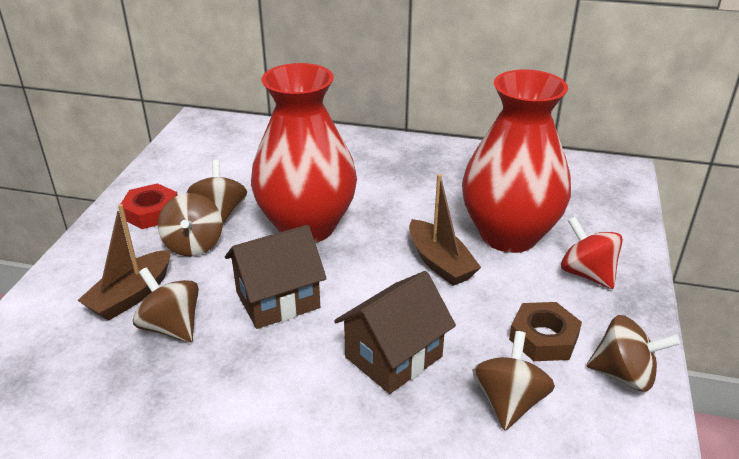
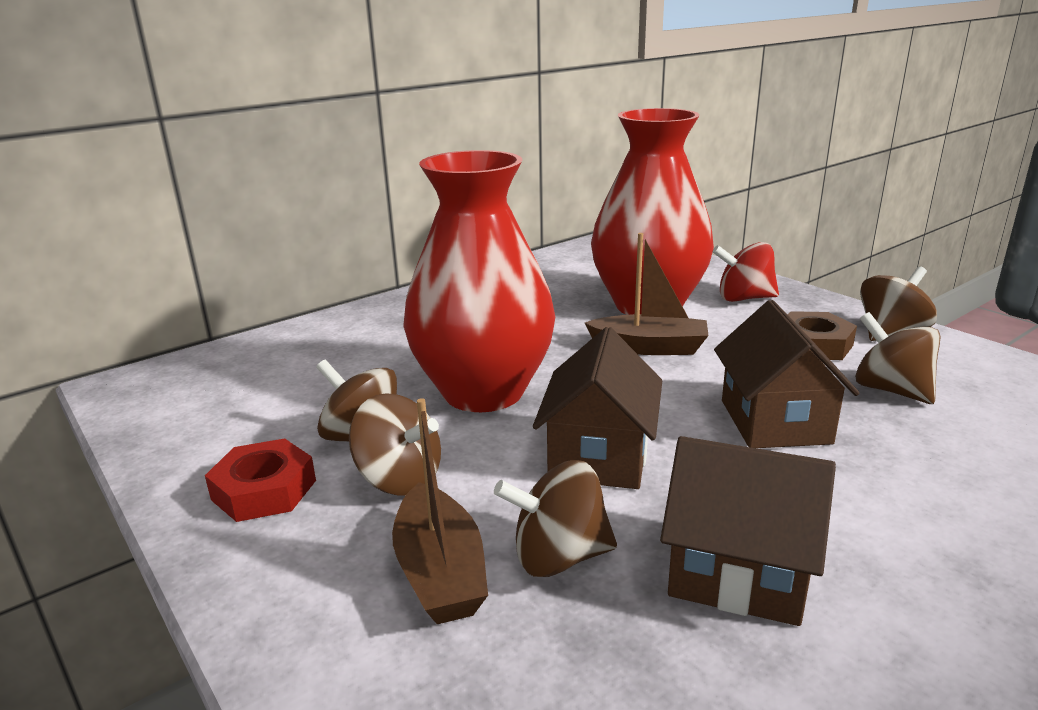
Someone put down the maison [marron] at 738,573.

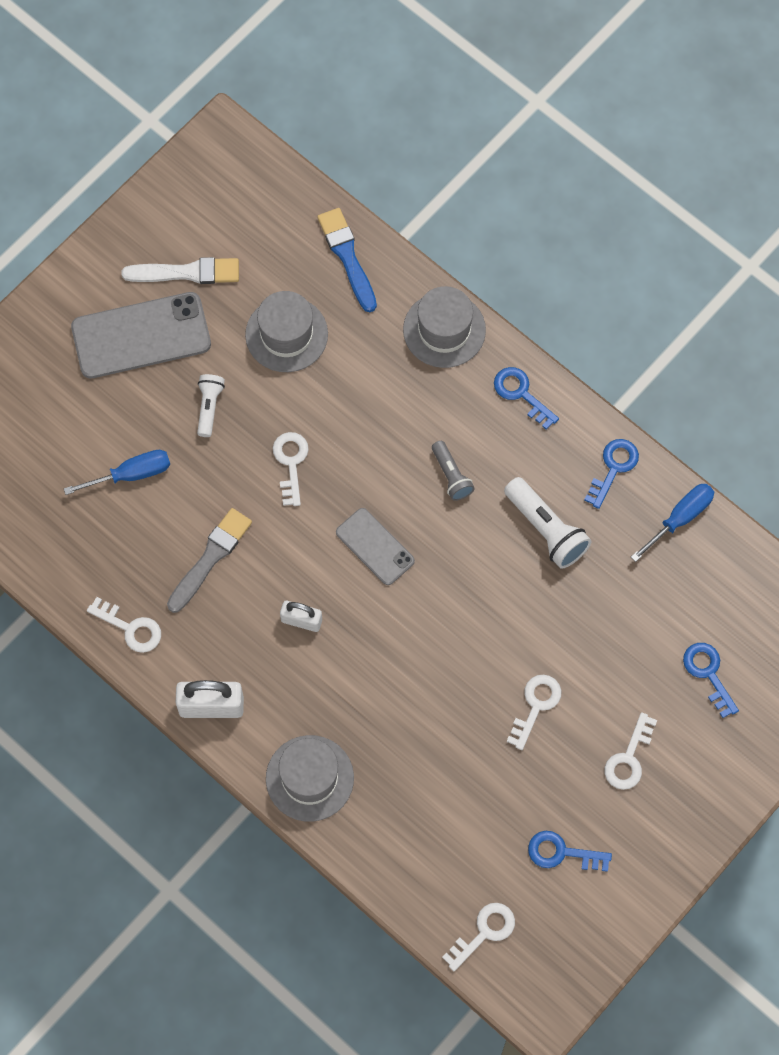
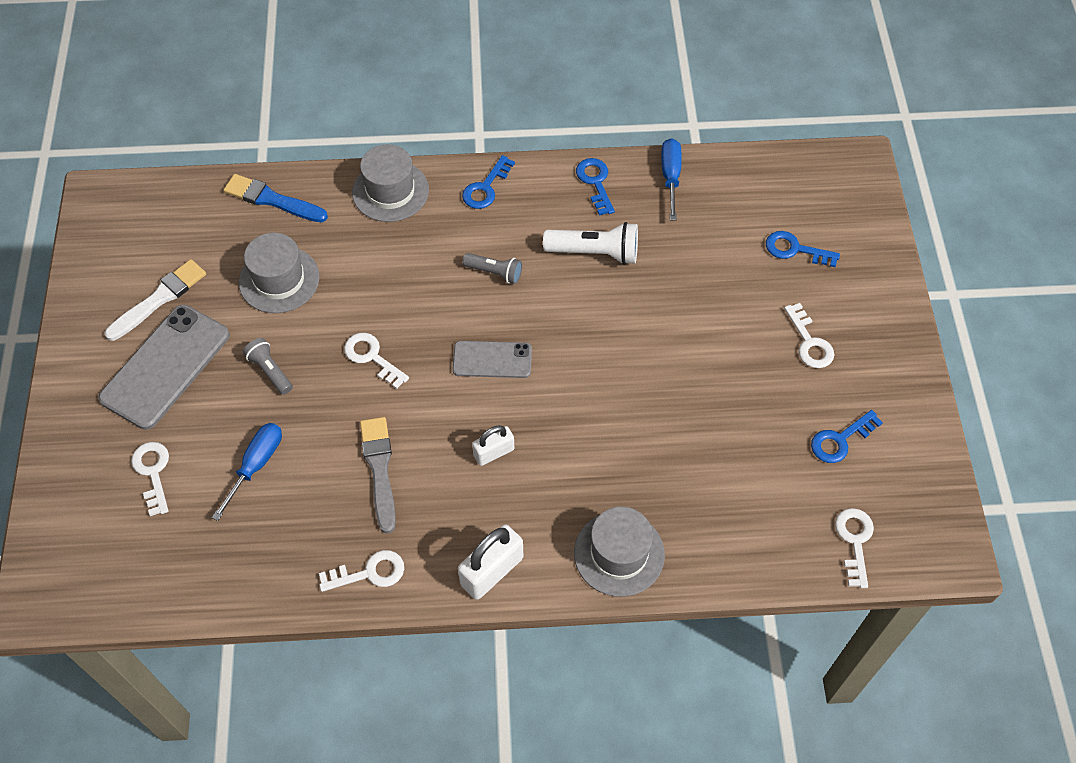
Someone rotated the clé [bleu] at 521,394 by 60 degrees counterclockwise.
Someone repainted the lampe de poche [blanc] at 209,407, which became the lampe de poche [gris] at 270,371.
Someone carried the clé [blanc] from 536,706 to 153,472.

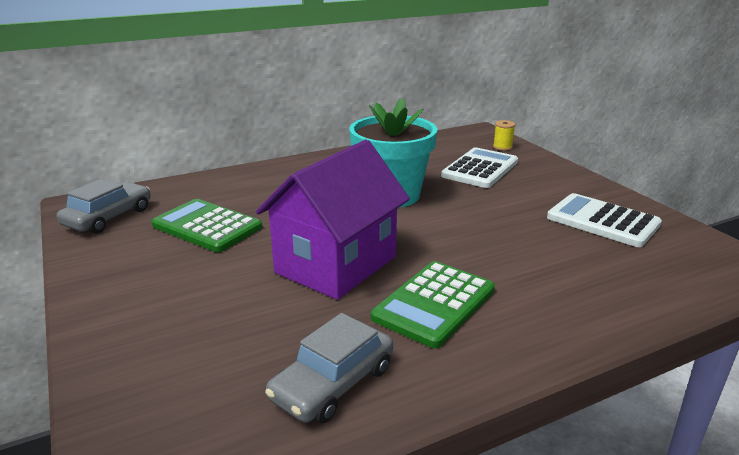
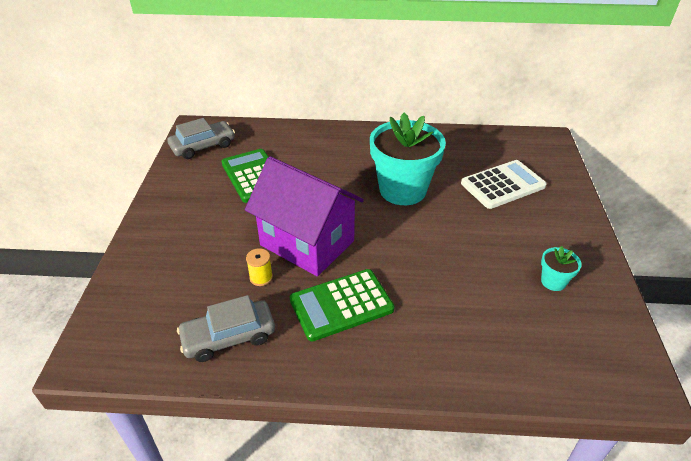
Someone carried the bobine [jaune] from 502,147 to 261,277.
Someone rotated the maison [violet] at 336,264 by 60 degrees clockwise.
Someone swapped the calculatrice [blanc] at 602,221 for the pot de fleurs [turquoise] at 553,281.

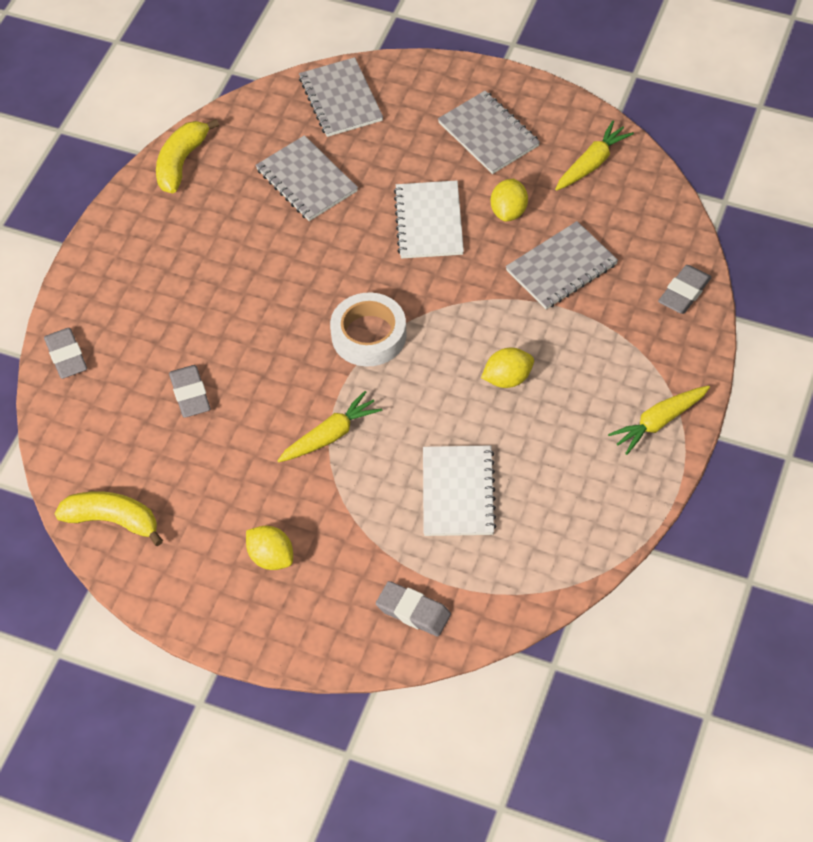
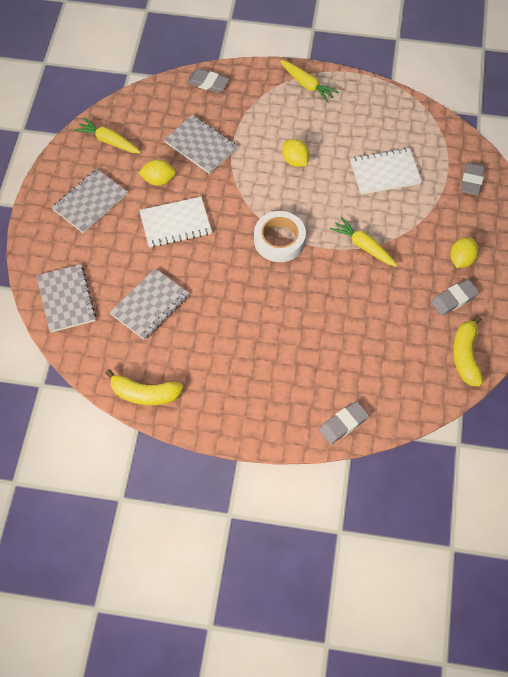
Someone rotated the carnet [gris] at 341,99 by 75 degrees counterclockwise.
Someone carried the gomme [gris] from 190,394 to 454,299.

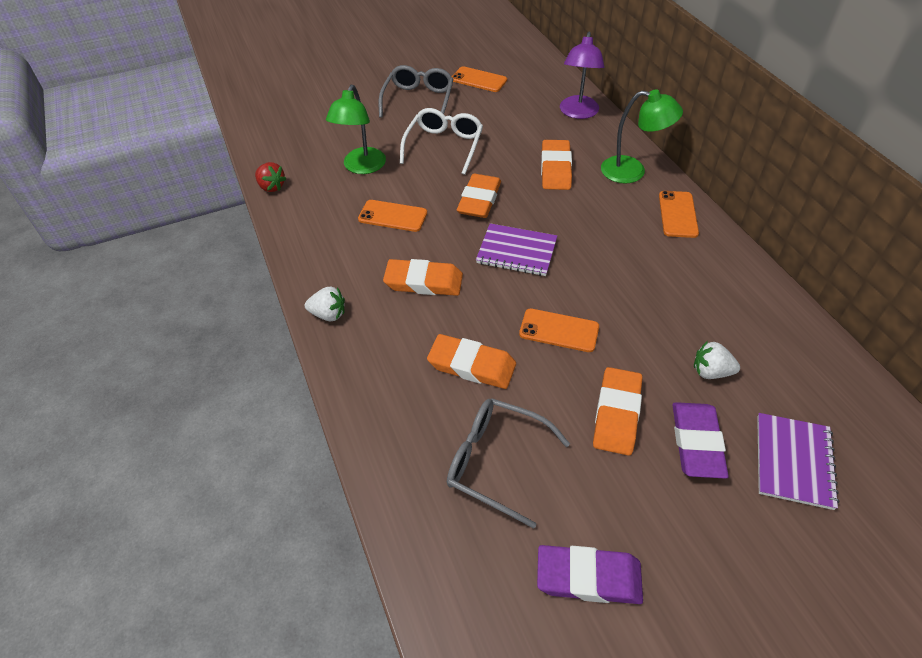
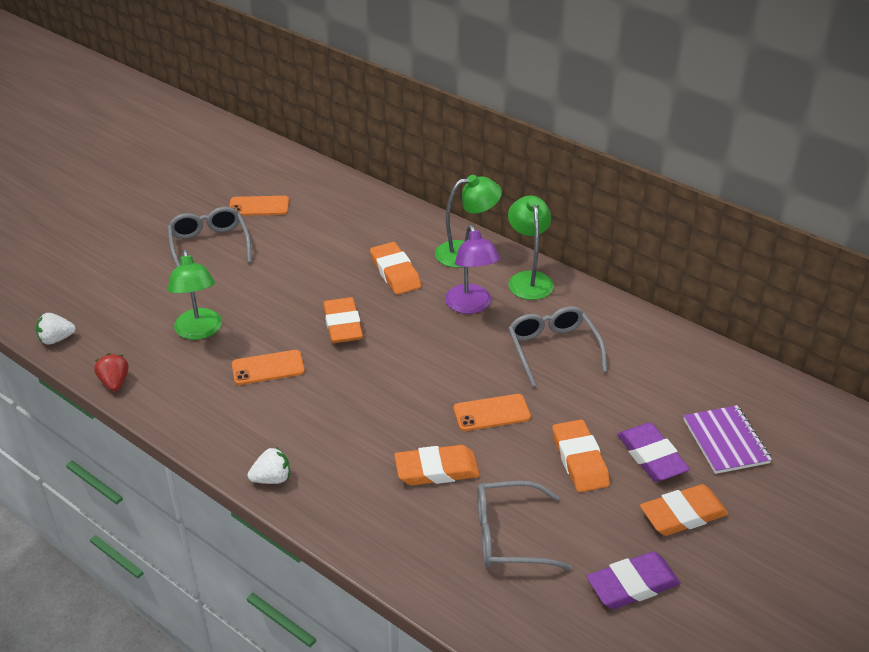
Someone carried the lampe [violet] from 578,113 to 471,306.
Someone took away the lunettes [blanc] at 444,146.
Someone rotated the fraise [rouge] at 271,187 by 120 degrees counterclockwise.
Someone swapped the téléphone [orange] at 678,214 for the lampe [vert] at 528,279.
Someone took away the carnet [violet] at 516,251.
Someone carried the gomme [orange] from 423,282 to 683,514.
Someone carried the fraise [blanc] from 711,372 to 56,339.
Someone put down the lunettes [gris] at 553,349.

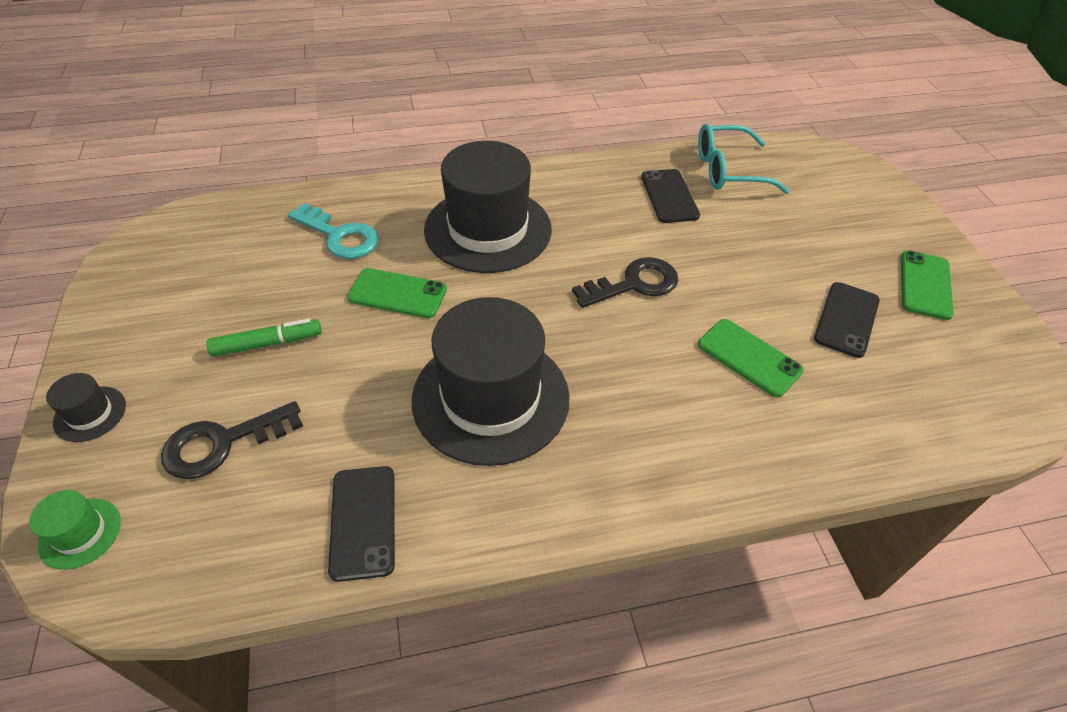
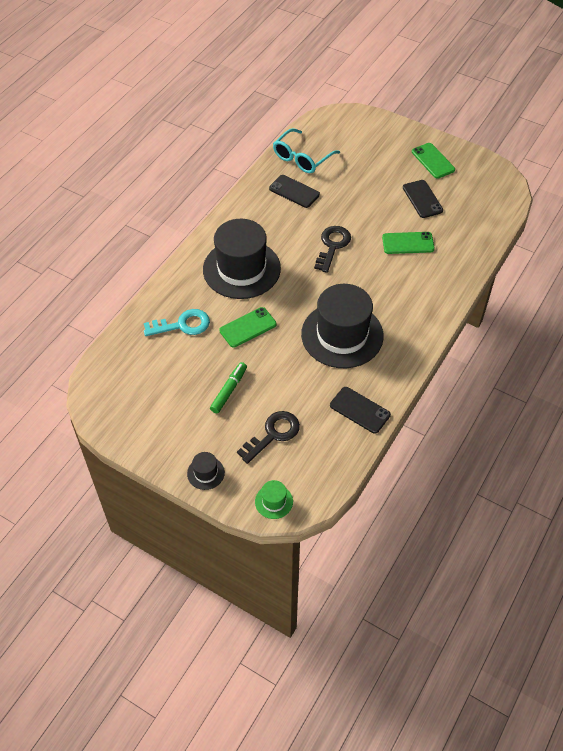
Someone rotated the clé [noir] at 222,443 by 150 degrees counterclockwise.

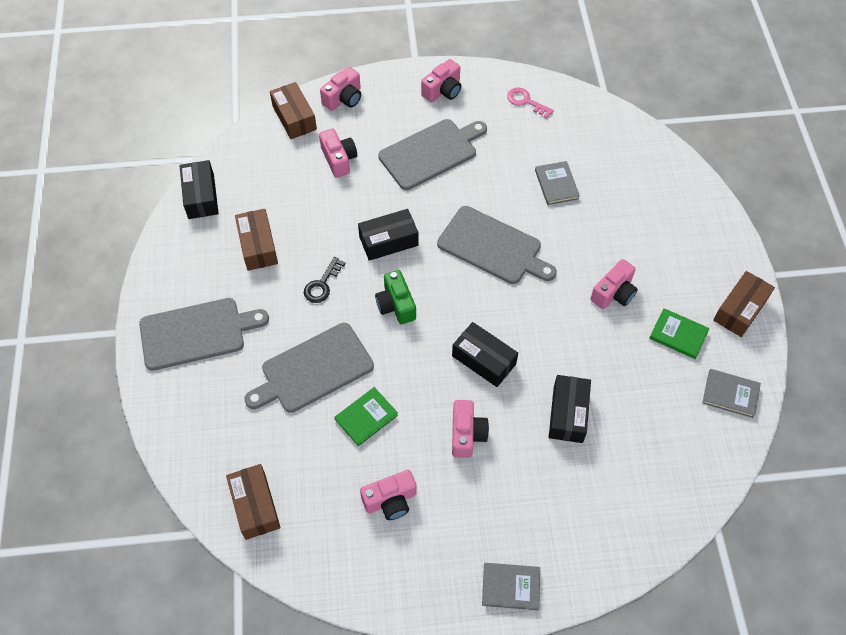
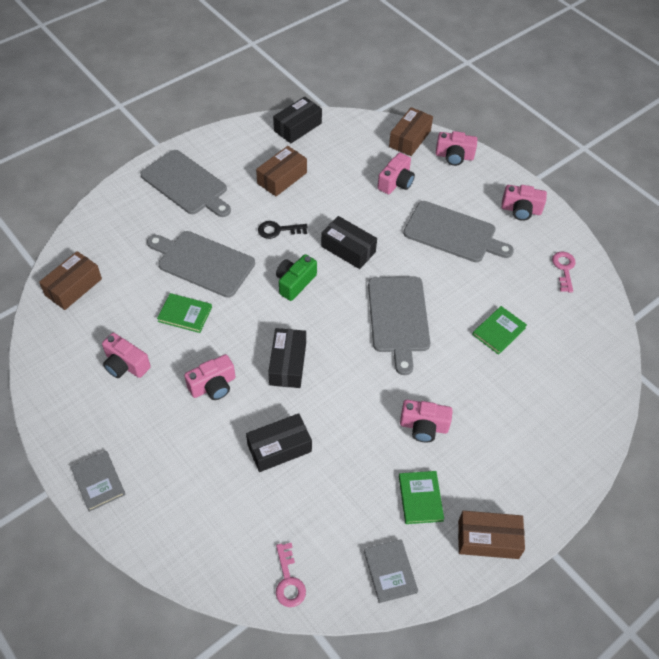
Someone repainted the livre [gris] at 556,184, which became the livre [vert] at 499,331.
Someone put down the clé [rose] at 288,580.

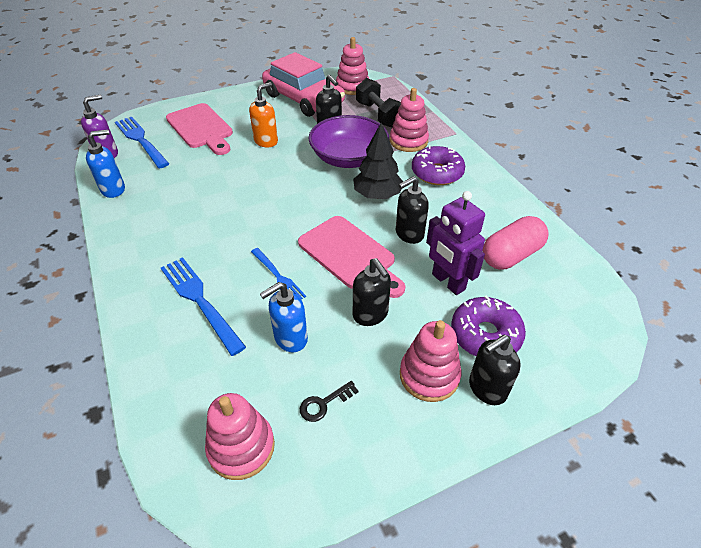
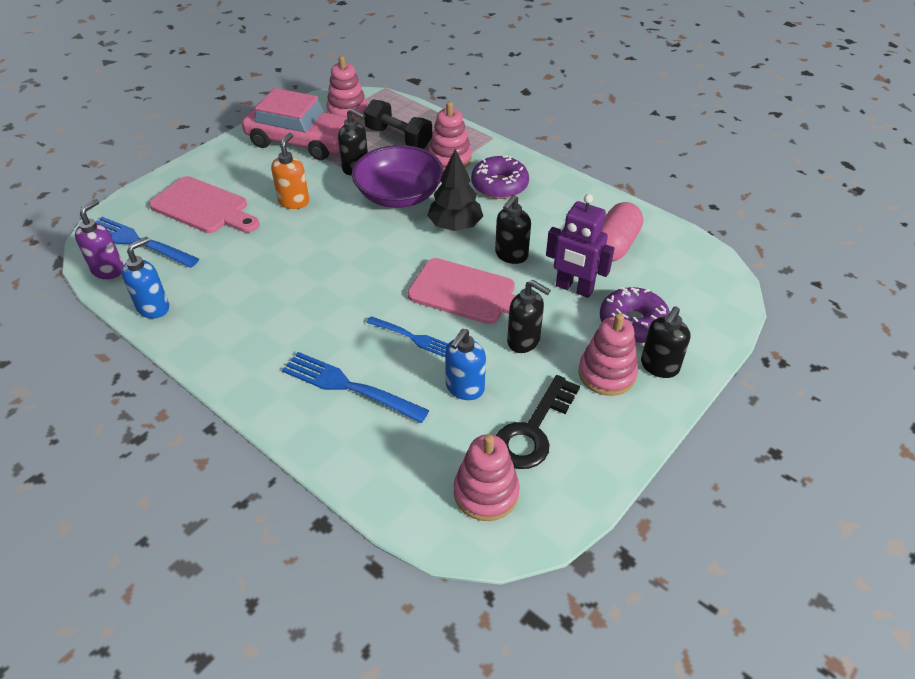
Someone scaled the clé [noir] at 324,403 by 2.03.

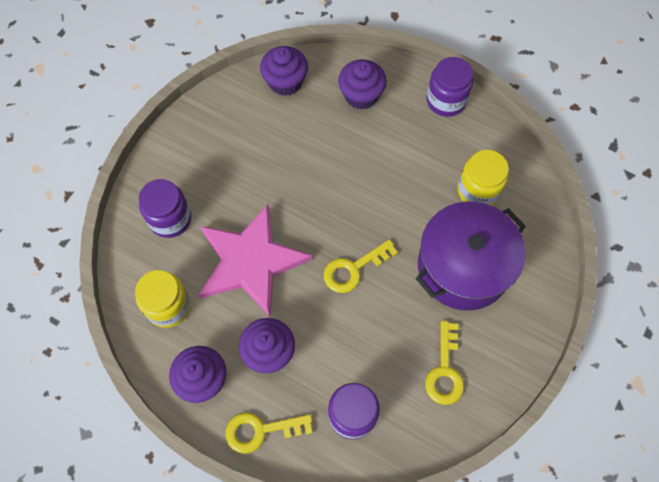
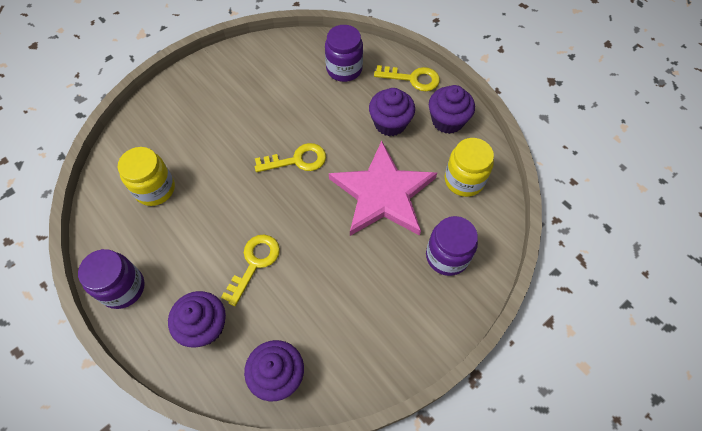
Someone took away the marmite [violet] at 463,267.
Someone carried the clé [jaune] from 445,370 to 254,263.

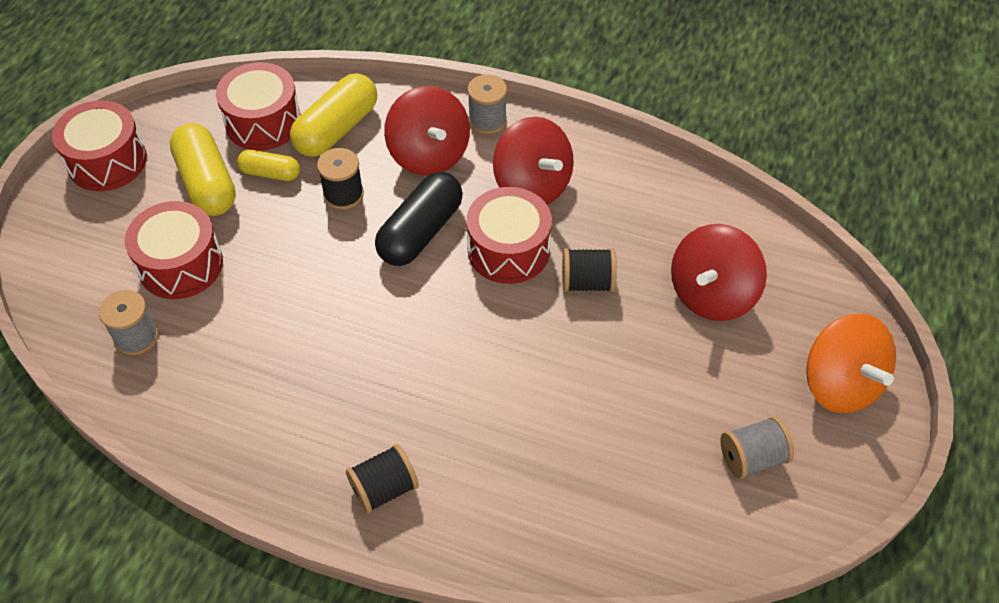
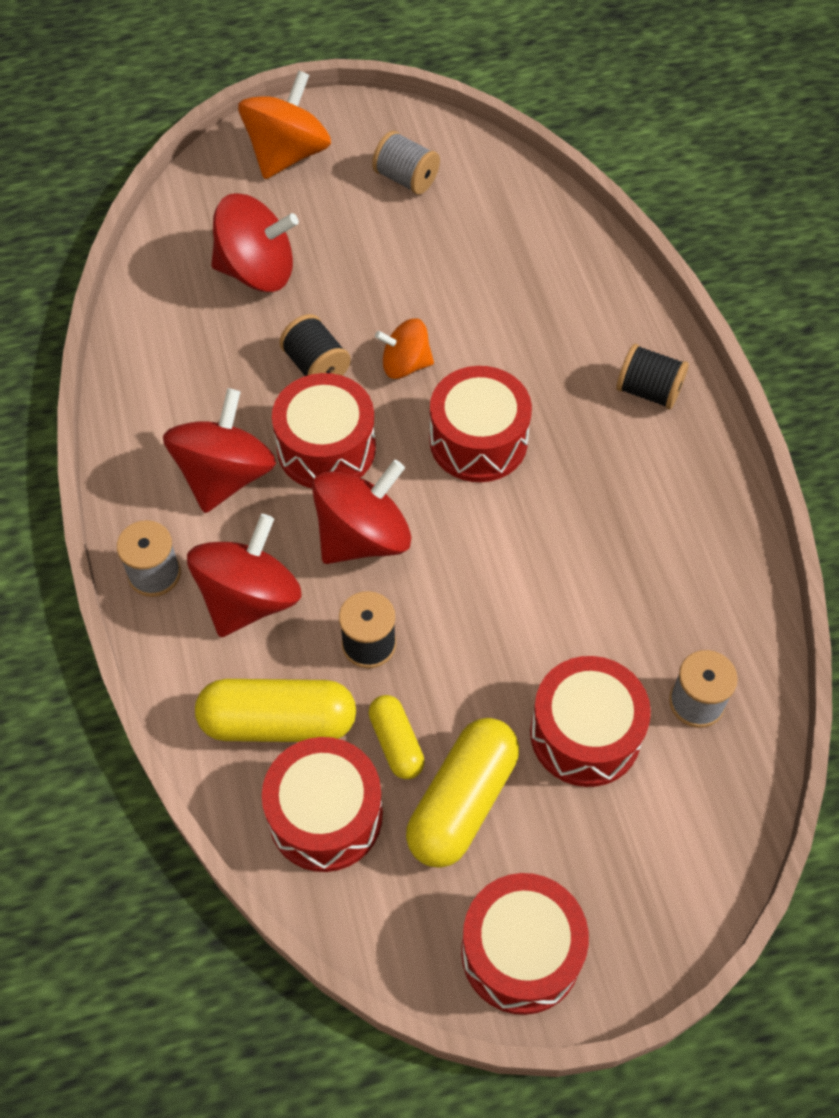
Someone swapped the gélule [noir] at 420,232 for the toupie [rouge] at 363,537.
Someone put down the toupie [orange] at 405,364.
Someone put down the tambour [rouge] at 478,440.

